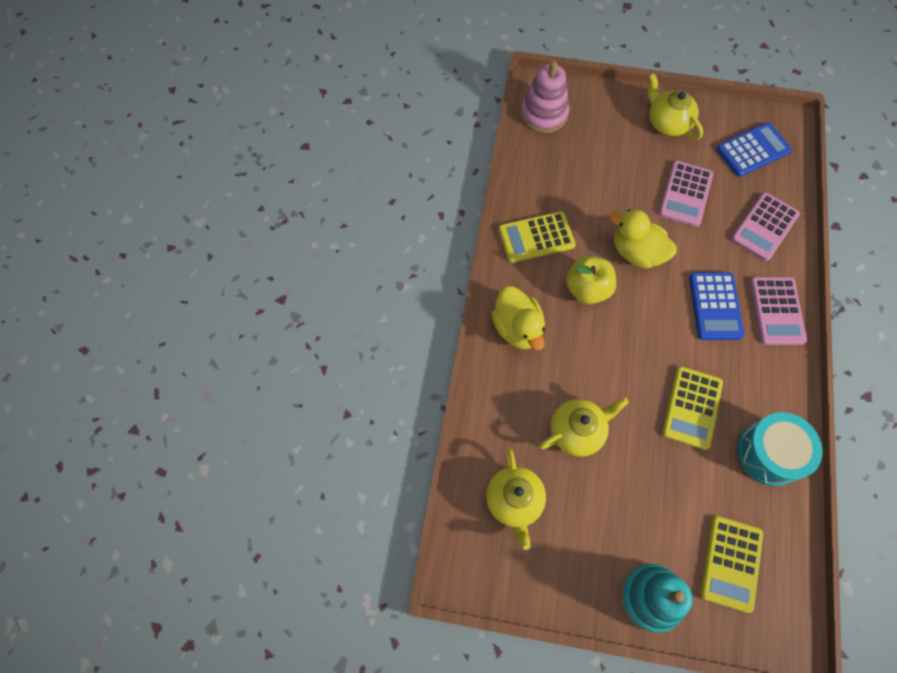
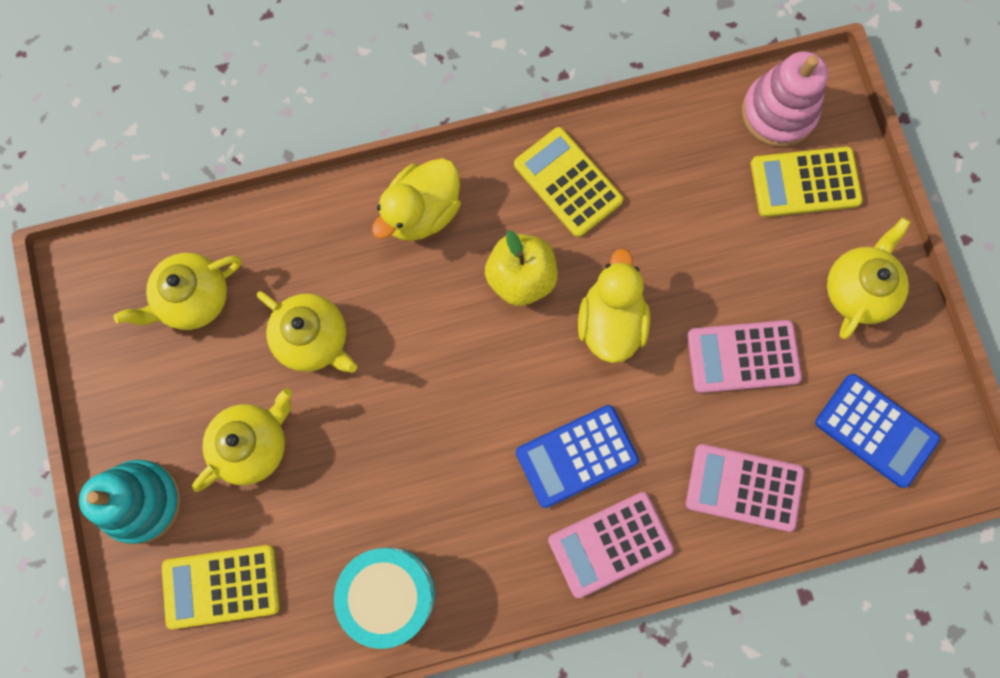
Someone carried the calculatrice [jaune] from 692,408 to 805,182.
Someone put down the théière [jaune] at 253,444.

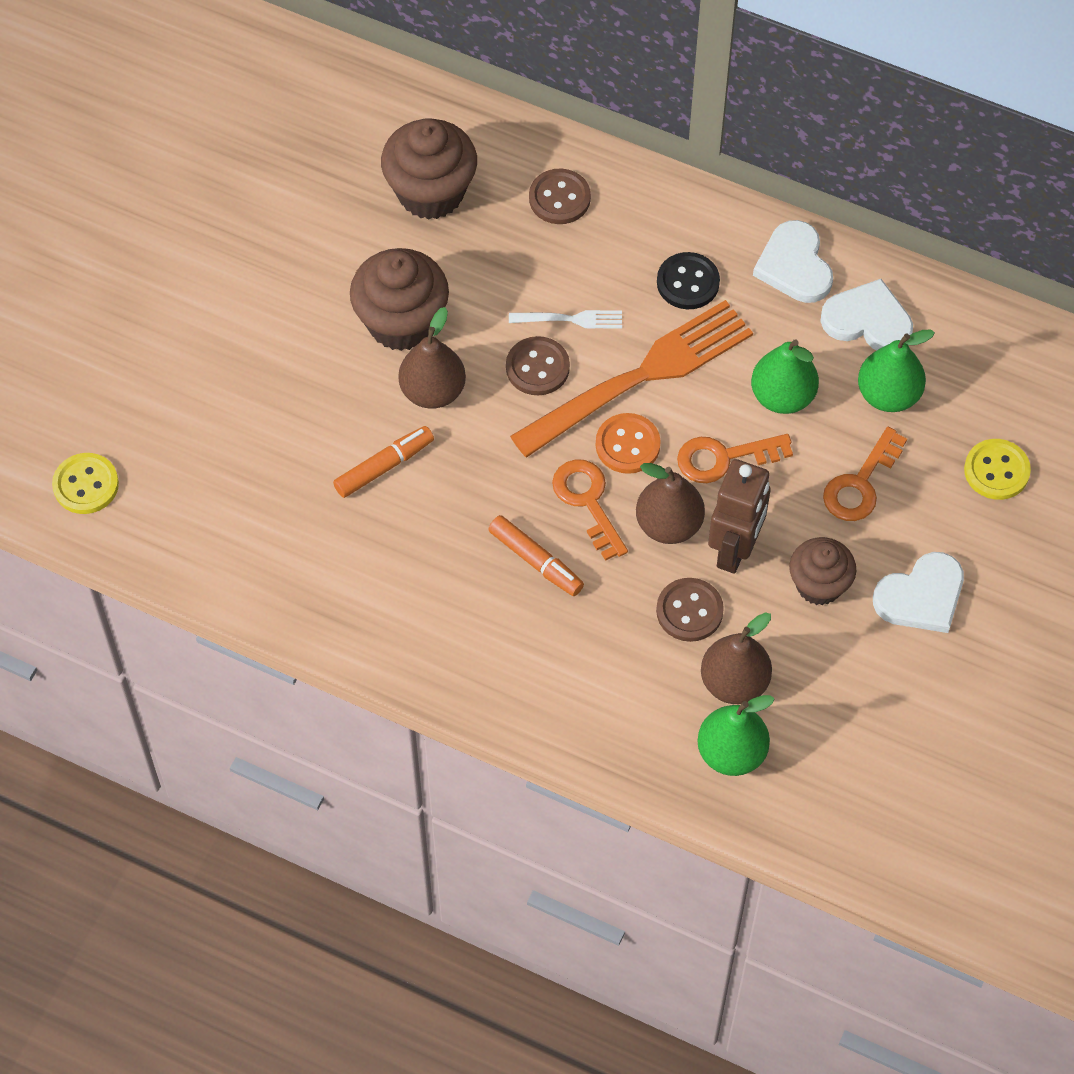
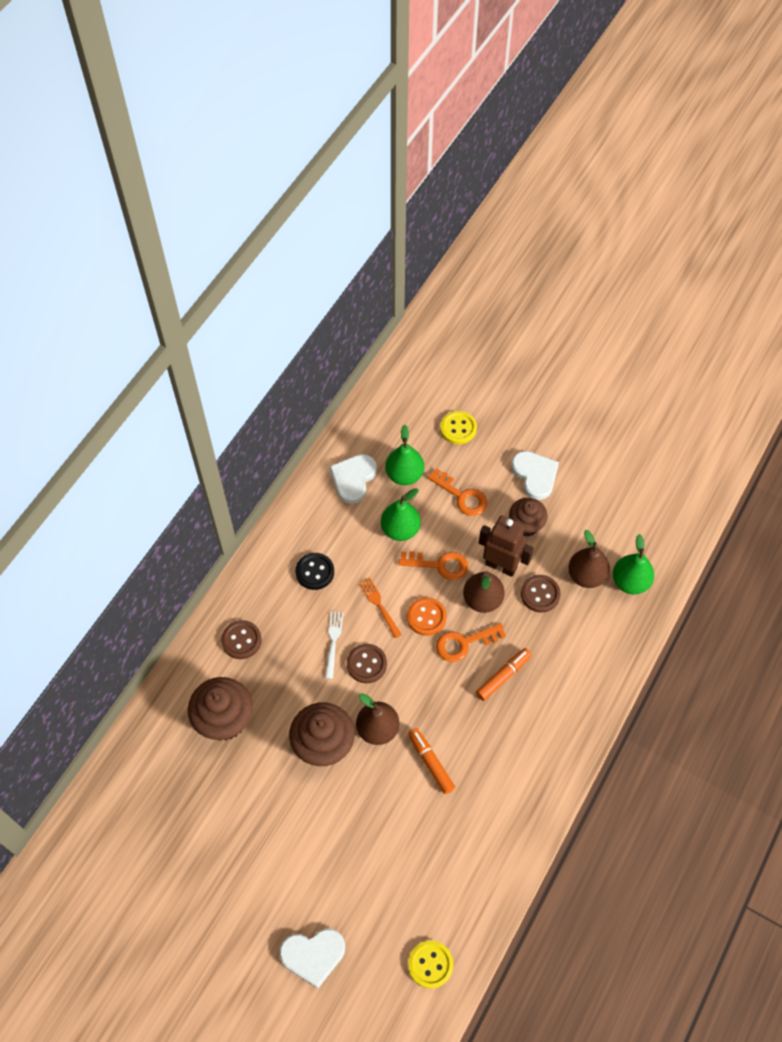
Someone carried the cœur [blanc] from 794,266 to 313,955.
Someone scaled the fourchette [orange] at 640,377 by 0.42.
Someone rotated the clé [orange] at 724,458 by 75 degrees counterclockwise.

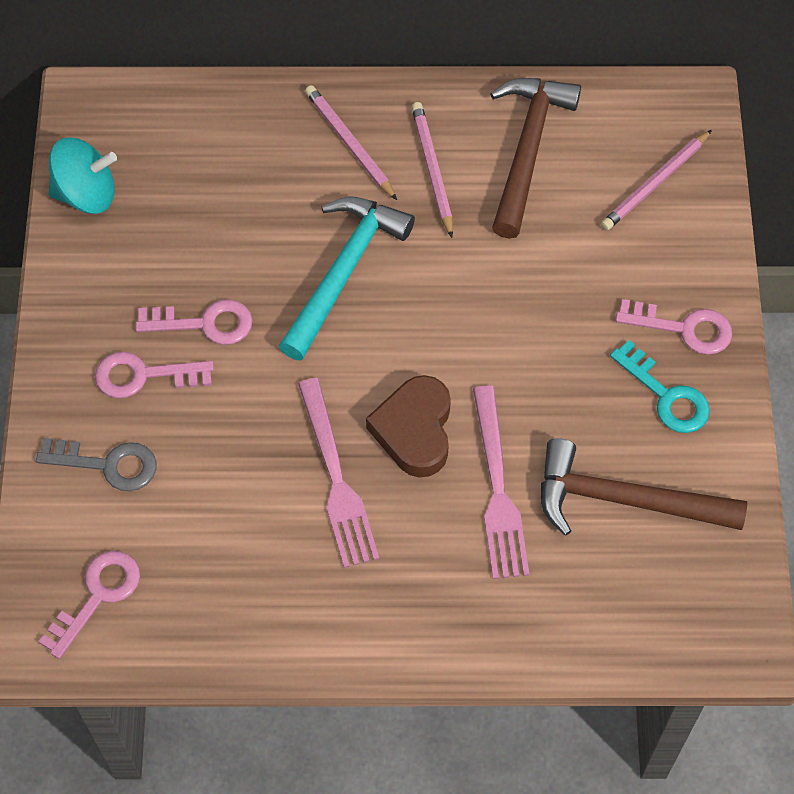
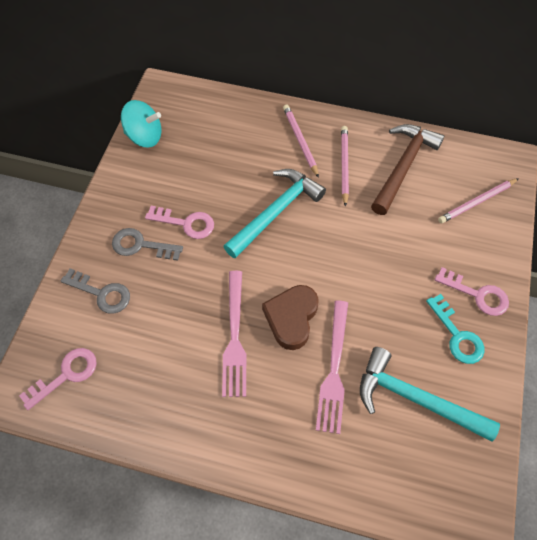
Someone repainted the clé [rose] at 144,376, which became the clé [gris] at 141,245.
Someone repainted the marteau [marron] at 624,499, which became the marteau [turquoise] at 415,398.

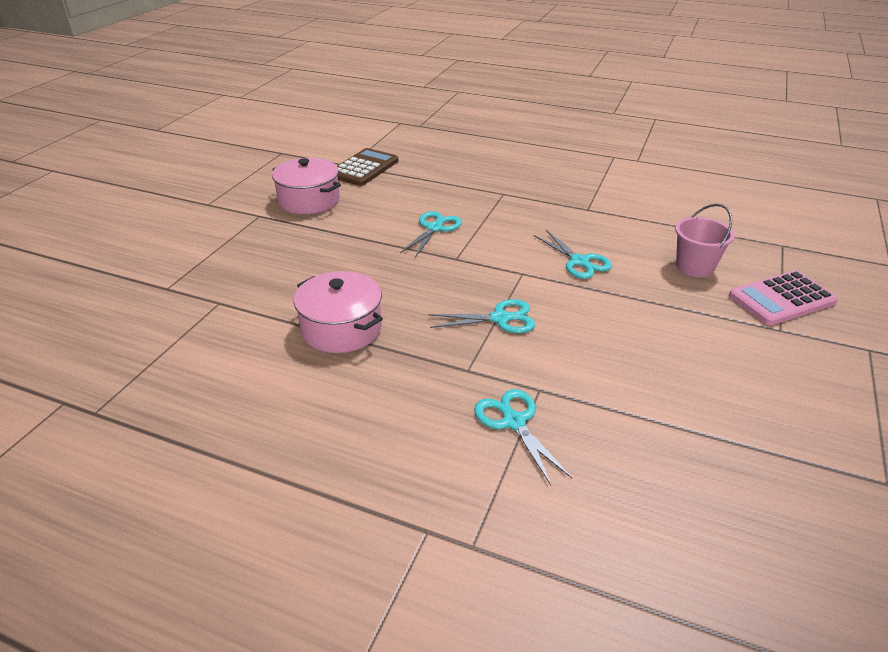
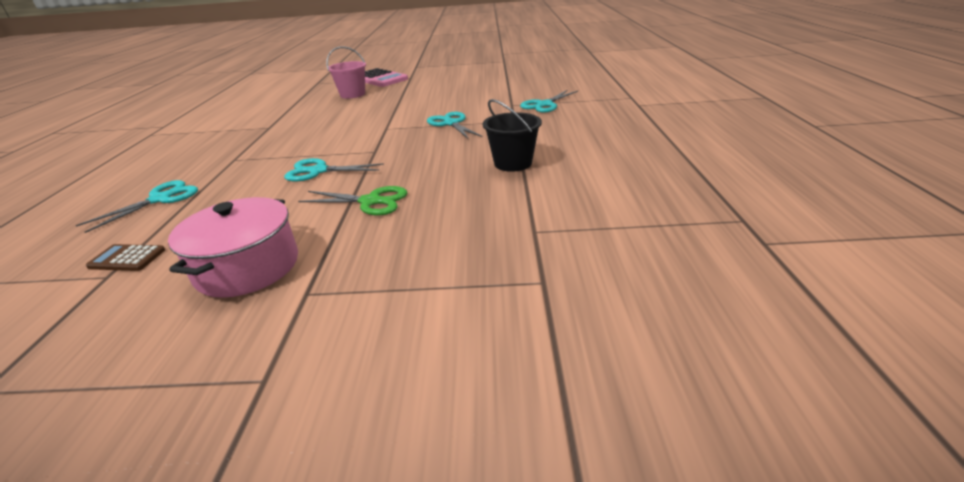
Someone scaled the calculatrice [marron] at 364,168 by 0.53.
Someone carried the ciseaux [turquoise] from 579,261 to 160,199.
Someone swapped the marmite [rose] at 341,328 for the seau [noir] at 513,163.
Someone put down the ciseaux [vert] at 370,201.

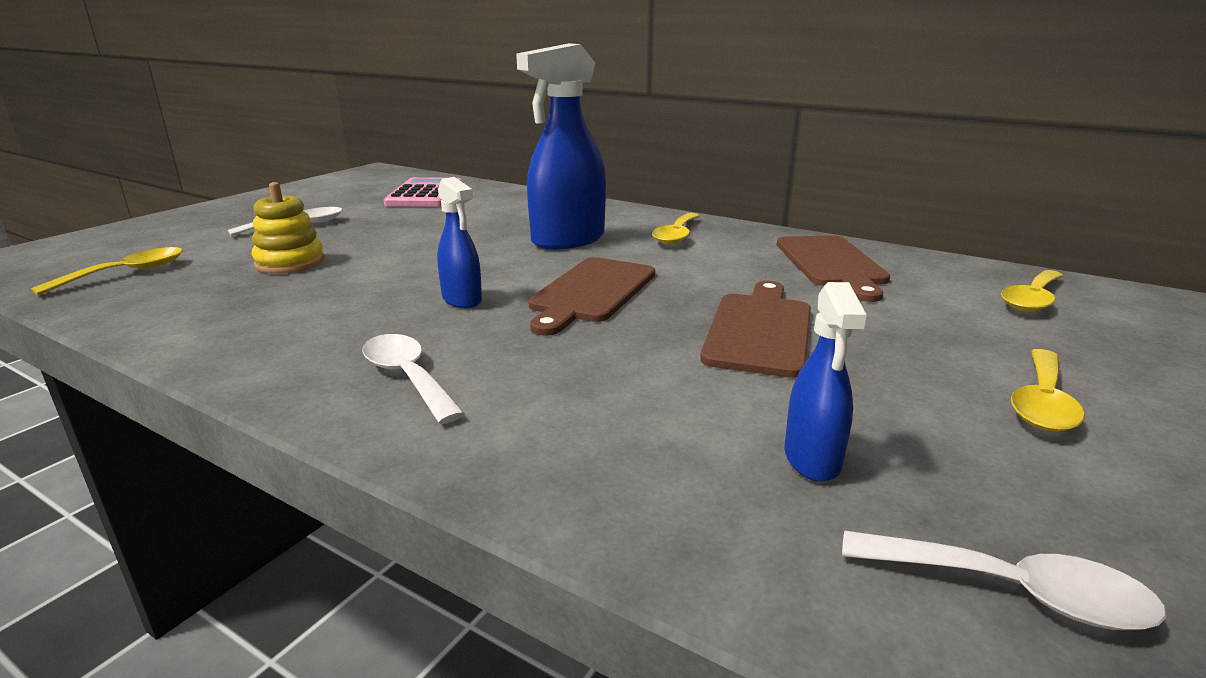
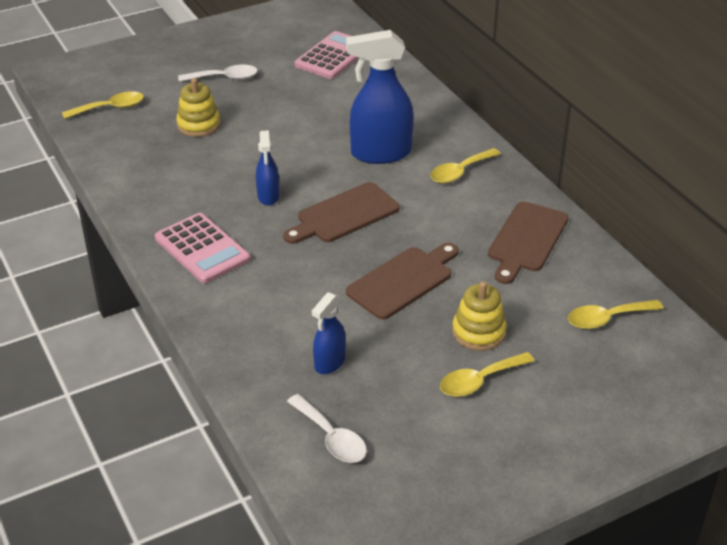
Someone swapped the cuillère [blanc] at 407,377 for the calculatrice [rose] at 202,249.
Someone put down the jouet à empiler [jaune] at 478,332.

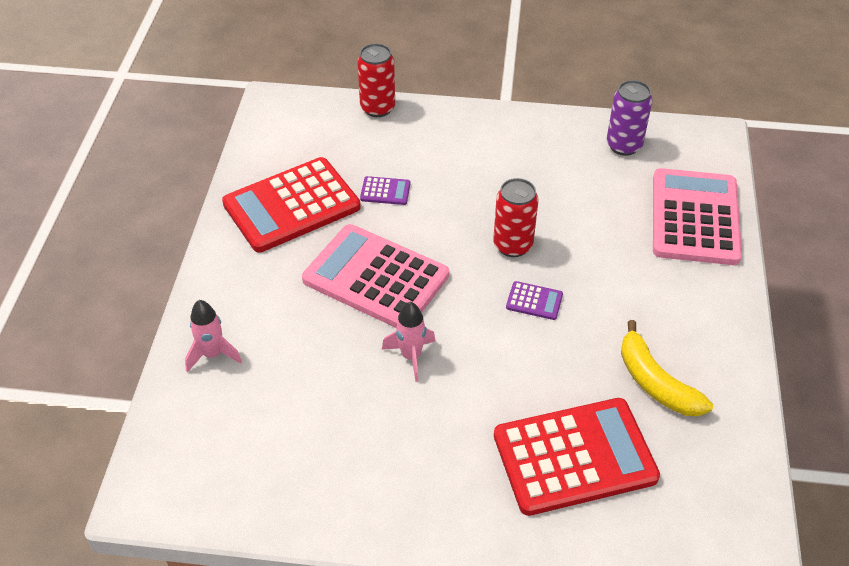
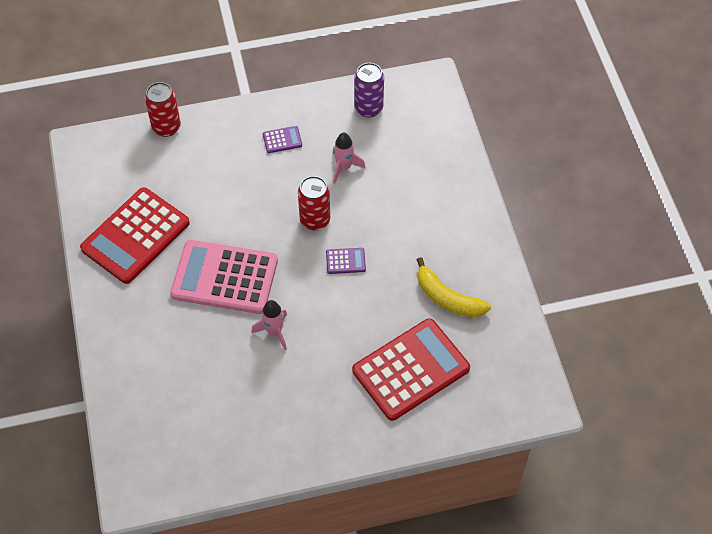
Someone took away the calculatrice [rose] at 695,217.
Someone carried the calculatrice [violet] from 385,191 to 282,140.
Someone carried the fusée [rose] from 213,354 to 344,168.

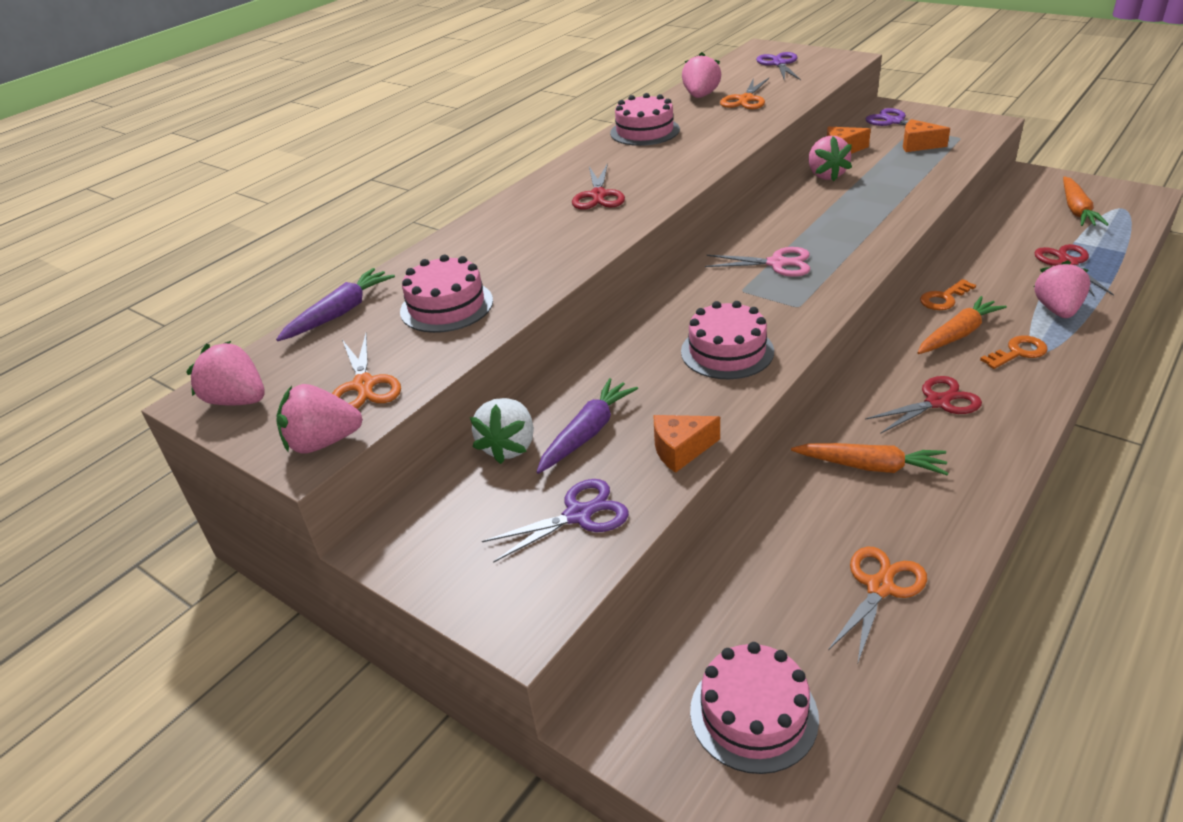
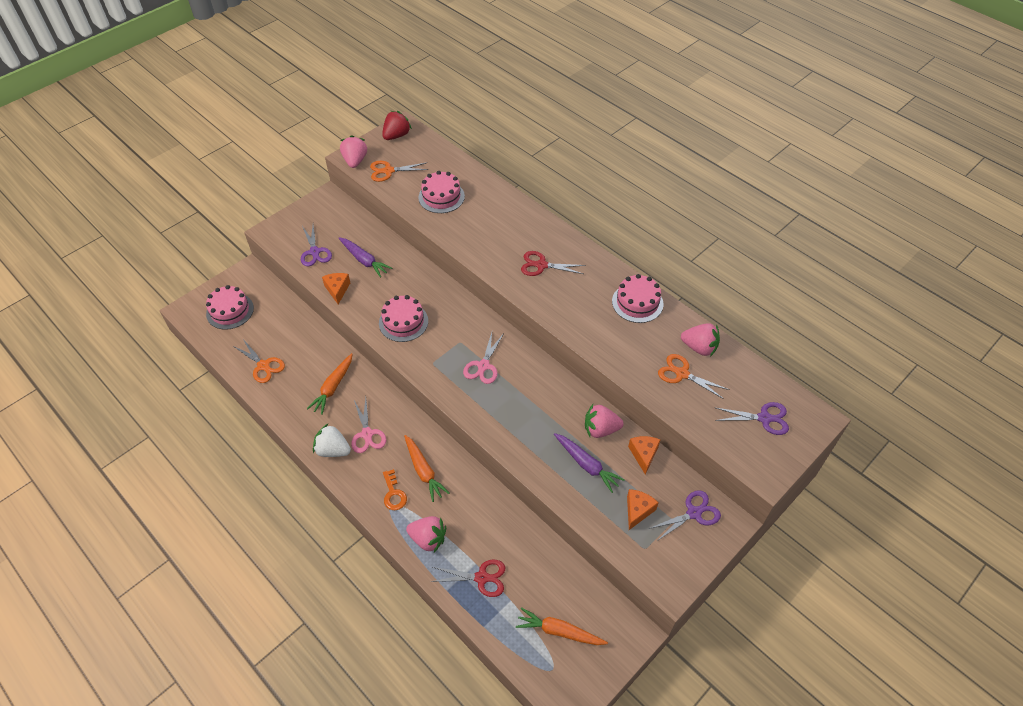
Someone carried the carotte [violet] from 340,313 to 586,465.
Someone took away the clé [orange] at 944,298.
Someone repainted the fraise [rose] at 237,400, which became the fraise [rouge] at 396,135.
Someone repainted the ciseaux [rouge] at 937,402, which became the ciseaux [rose] at 367,434.
Someone carried the fraise [blanc] from 509,447 to 333,450.

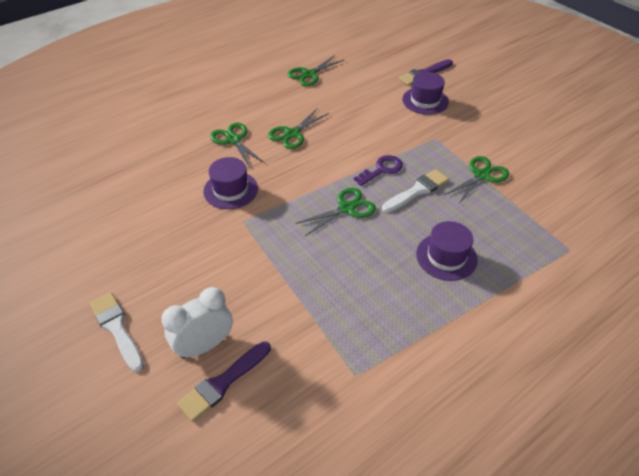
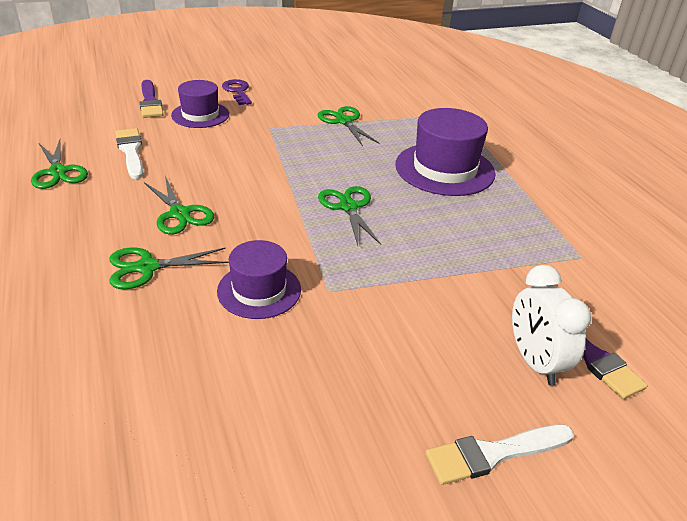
Someone carried the clé [violet] from 382,169 to 237,91.
Someone carried the pinceau [blanc] from 417,191 to 131,152.
Someone scaled the chapeau [violet] at 446,257 by 1.59.

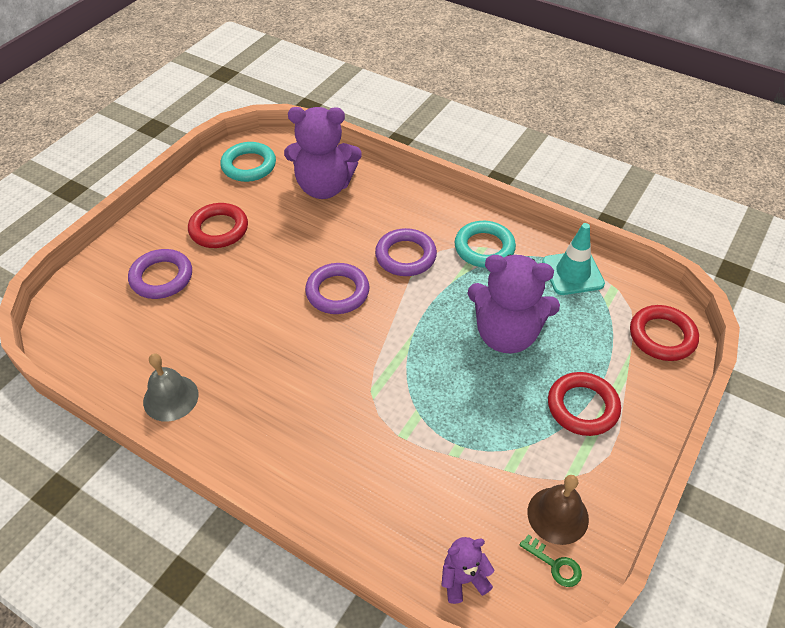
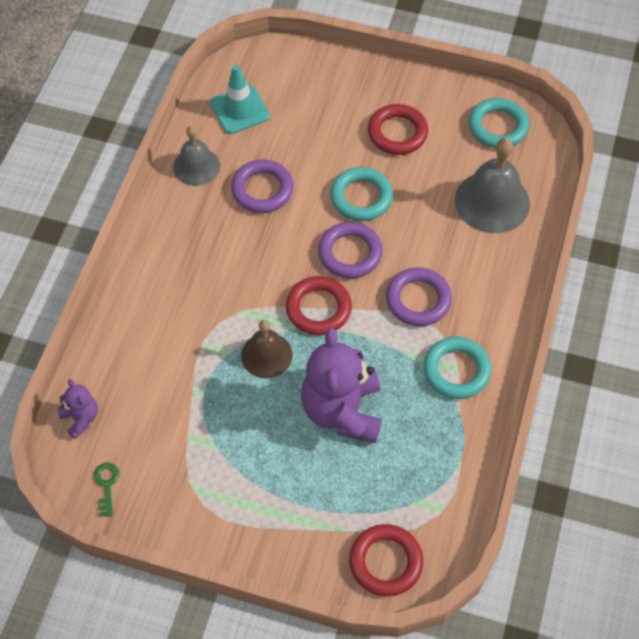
Someone swapped the ours en peluche [violet] at 324,187 for the cloche [gris] at 492,202.
Someone carried the cône de chantier [turquoise] from 572,273 to 239,109.
Someone carried the anneau [violet] from 161,277 to 262,189.
Someone carried the anneau [rouge] from 582,407 to 318,308.
Someone carried the cloche [marron] from 558,515 to 266,355.
Someone rotated the clé [vert] at 554,564 by 150 degrees clockwise.
Someone put down the anneau [turquoise] at 361,197.

